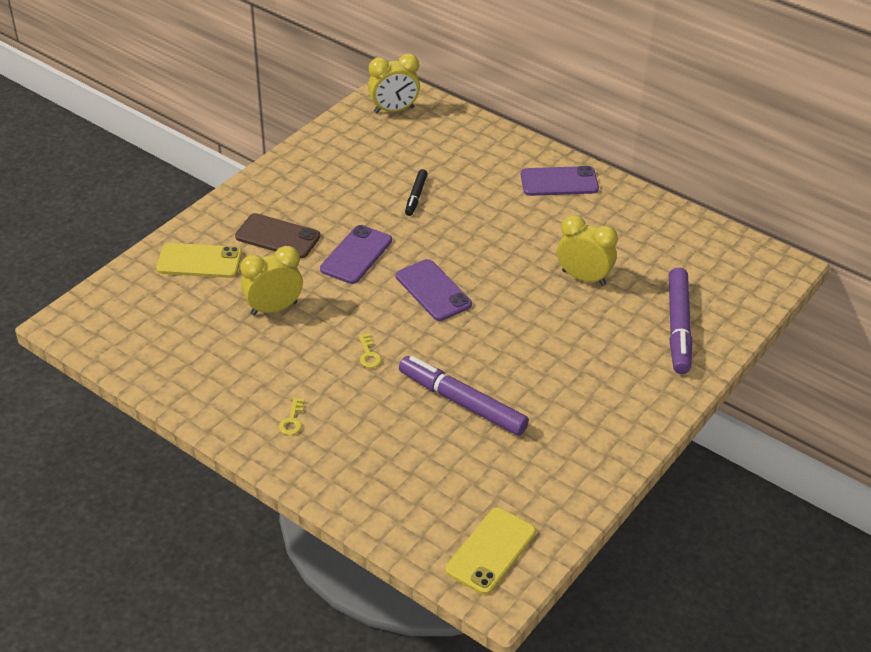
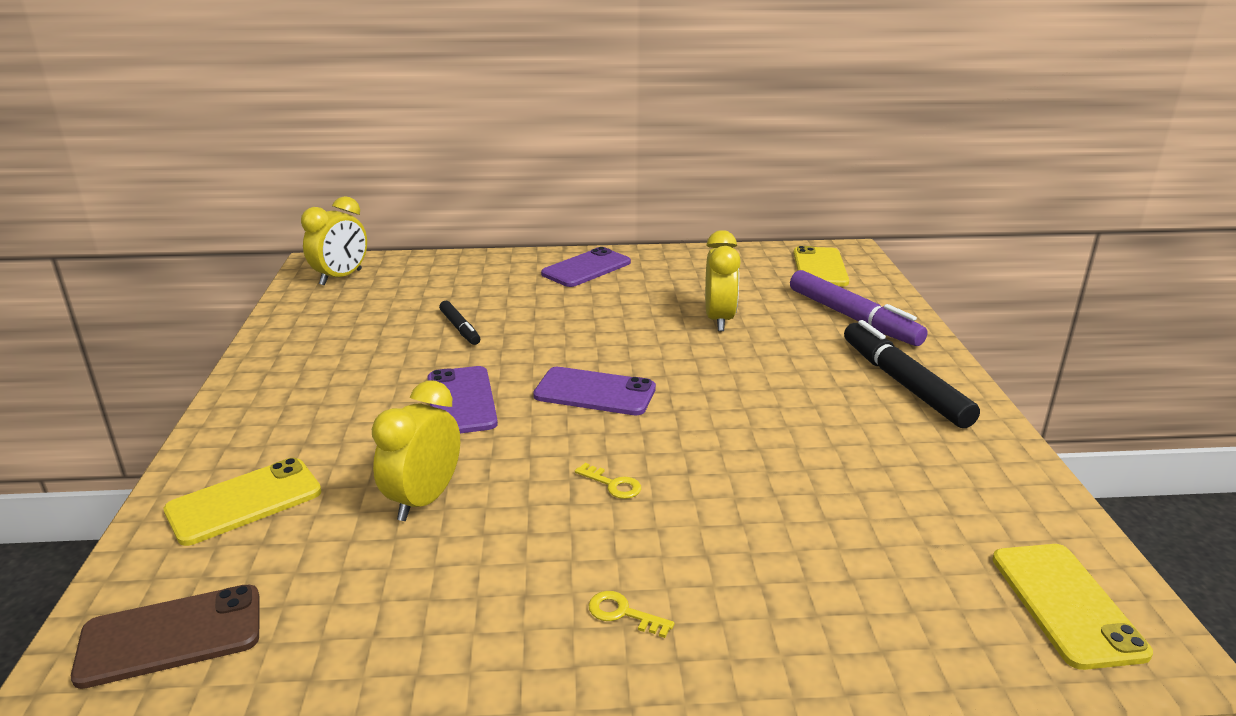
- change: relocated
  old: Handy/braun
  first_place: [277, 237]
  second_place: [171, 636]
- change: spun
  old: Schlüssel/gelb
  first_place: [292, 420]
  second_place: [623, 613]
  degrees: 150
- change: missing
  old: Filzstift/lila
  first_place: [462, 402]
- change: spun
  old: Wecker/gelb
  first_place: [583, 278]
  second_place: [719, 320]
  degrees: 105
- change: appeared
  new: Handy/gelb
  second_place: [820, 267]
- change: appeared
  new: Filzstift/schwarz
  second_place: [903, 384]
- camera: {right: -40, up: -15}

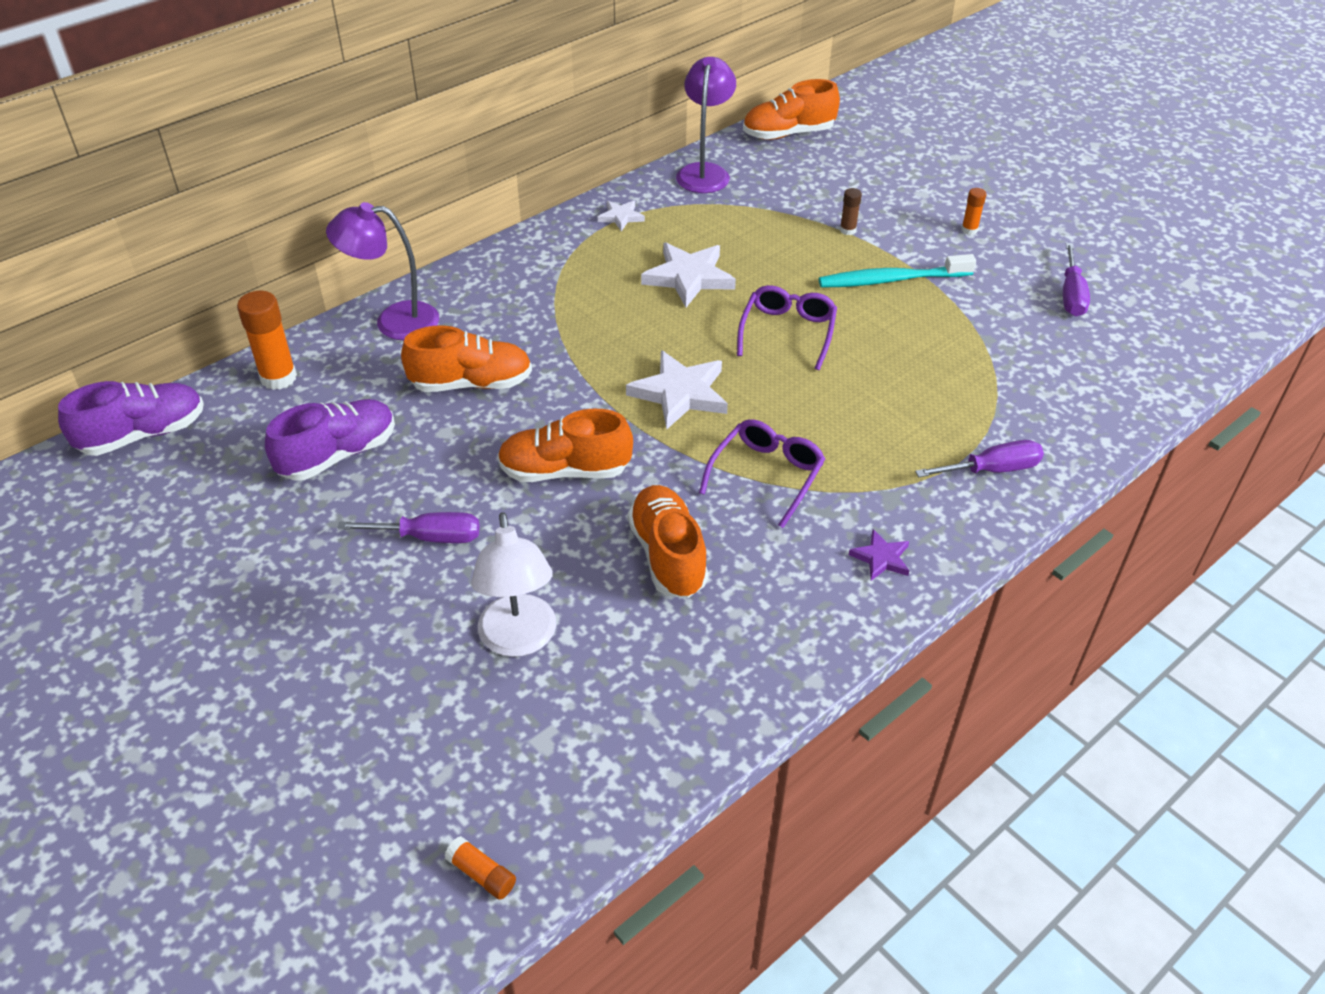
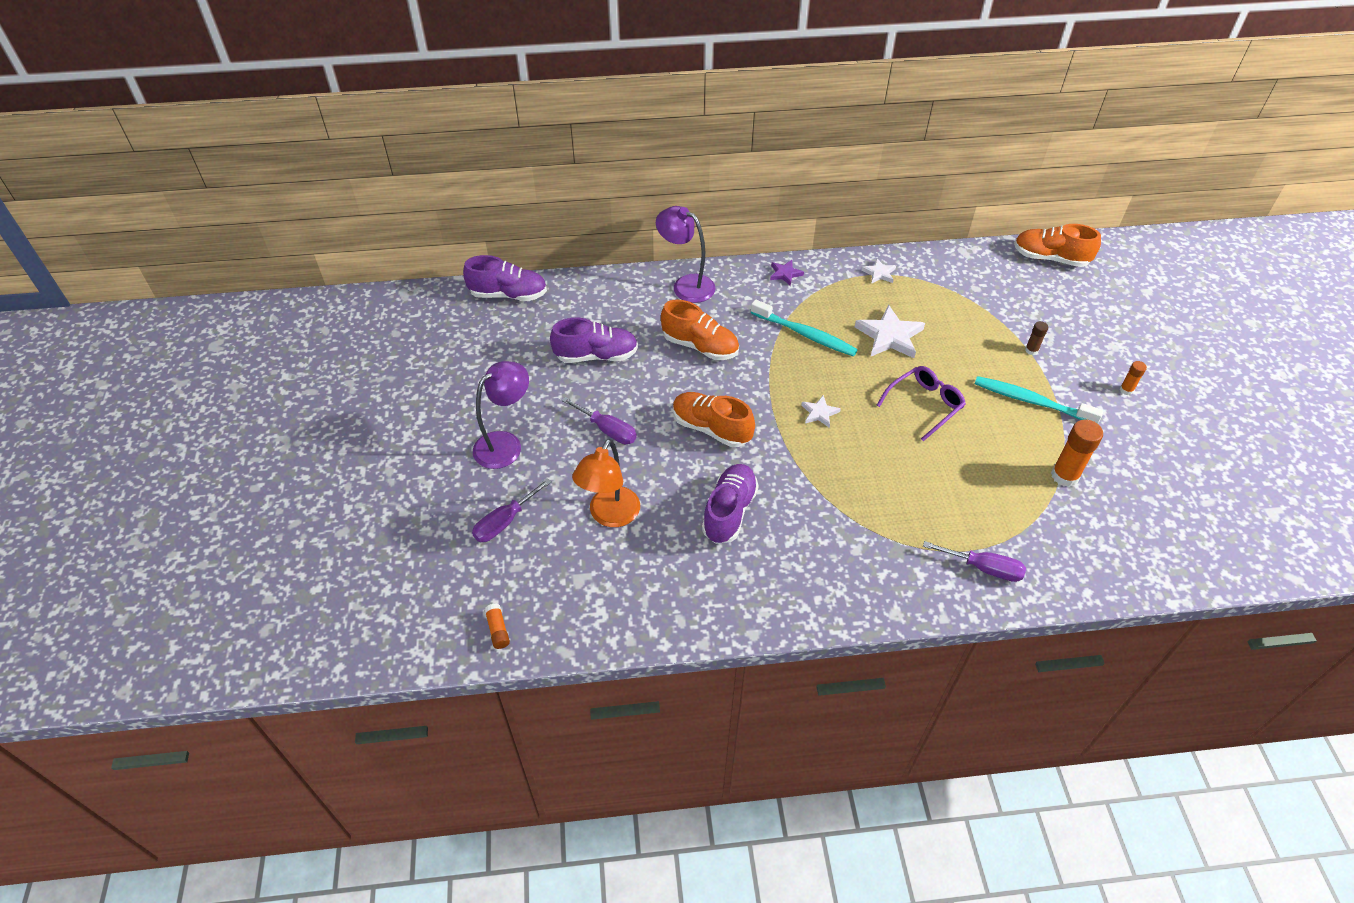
- change: relocated
  old: Klebestift/orange
  first_place: [278, 378]
  second_place: [1064, 476]
- change: colour
  old: Lampe/weiß
  new: Lampe/orange
  first_place: [519, 640]
  second_place: [610, 516]
- change: size
  old: Stern/weiß
  first_place: [680, 393]
  second_place: [819, 413]
  factor: 0.53
- change: colour
  old: Schuh/orange
  new: Schuh/lila
  first_place: [668, 555]
  second_place: [729, 512]
- change: relocated
  old: Lampe/lila
  first_place: [704, 172]
  second_place: [505, 444]
- change: missing
  old: Brille/lila
  first_place: [766, 476]
- change: relocated
  old: Stern/lila
  first_place: [881, 558]
  second_place: [785, 274]
- change: relocated
  old: Schraubenzieher/lila
  first_place: [1071, 295]
  second_place: [505, 521]
- change: appeared
  new: Zahnbürste/türkis
  second_place: [805, 334]
- camera: {right: 35, up: 5}

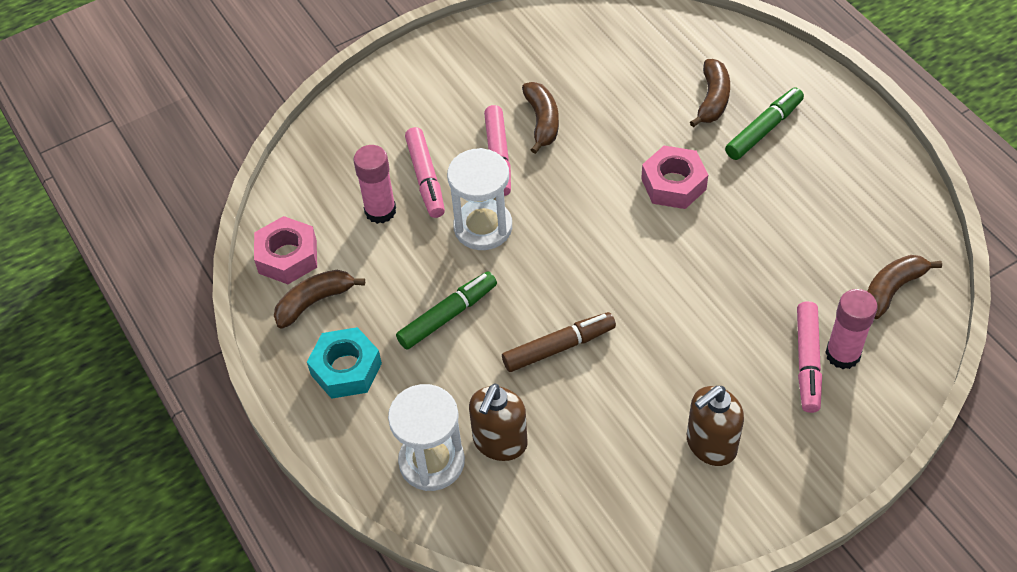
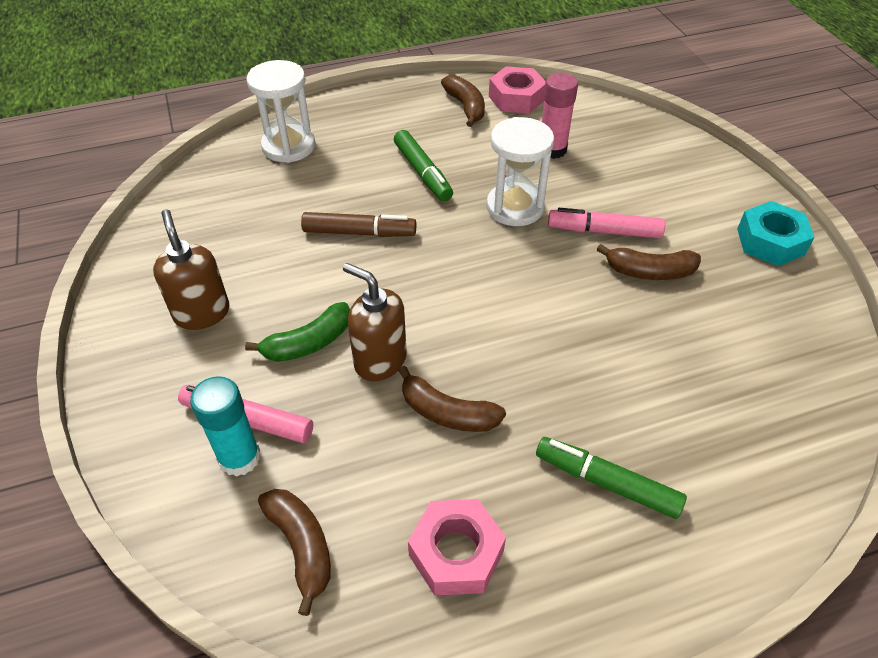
- change: relocated
  old: Sechskantmutter/türkis
  first_place: [346, 369]
  second_place: [770, 241]
- change: missing
  old: Filzstift/rosa
  first_place: [426, 178]
- change: relocated
  old: Seifenspender/braun
  first_place: [500, 442]
  second_place: [380, 360]
- change: spun
  old: Filzstift/braun
  first_place: [558, 347]
  second_place: [359, 232]
  degrees: -75
- change: relocated
  old: Sechskantmutter/rosa
  first_place: [673, 184]
  second_place: [456, 553]
- change: relocated
  old: Banane/braun
  first_place: [712, 100]
  second_place: [447, 413]
- change: spun
  old: Filzstift/grün
  first_place: [763, 129]
  second_place: [607, 483]
  degrees: 150
- change: colour
  old: Klebestift/rosa
  new: Klebestift/türkis
  first_place: [842, 354]
  second_place: [239, 457]
- change: appeared
  new: Banane/grün
  second_place: [308, 343]
- camera: {right: 100, up: -5}

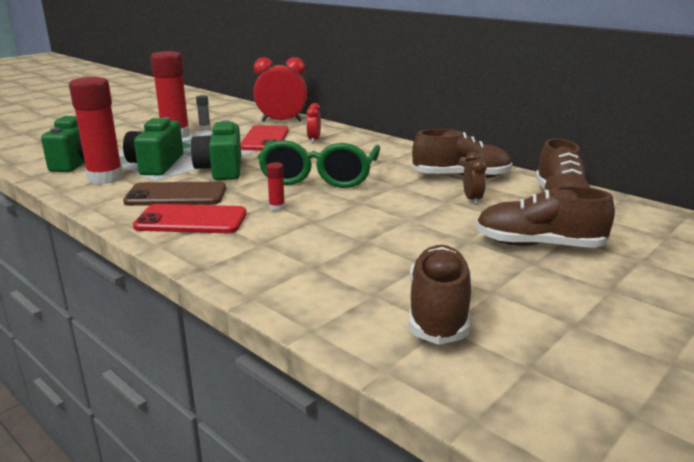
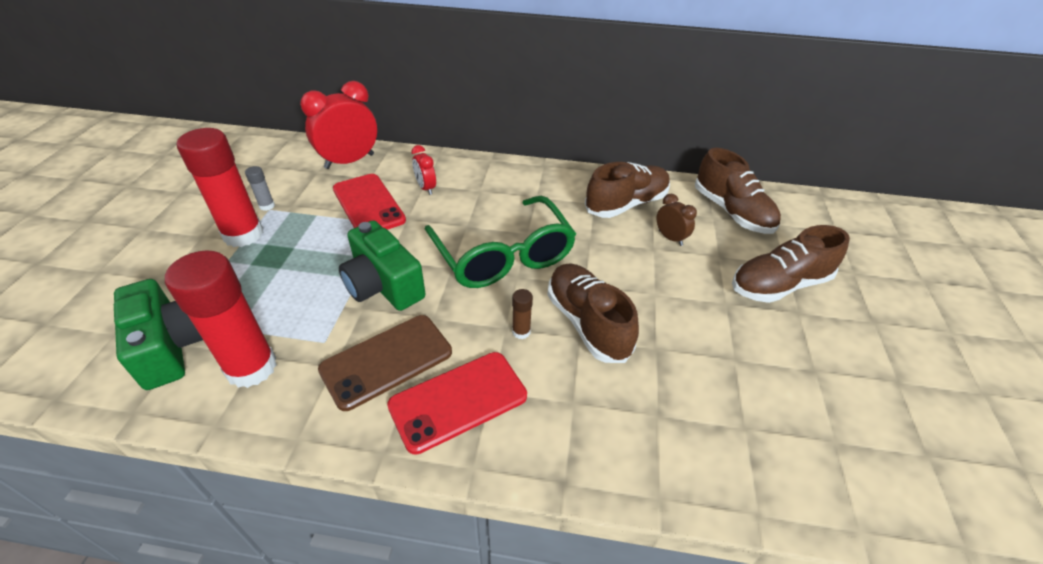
- change: missing
  old: Kamera/grün
  first_place: [156, 165]
- change: colour
  old: Klebestift/rot
  new: Klebestift/braun
  first_place: [277, 207]
  second_place: [521, 332]
- change: relocated
  old: Schuh/braun
  first_place: [438, 312]
  second_place: [587, 323]
- camera: {right: -35, up: 20}

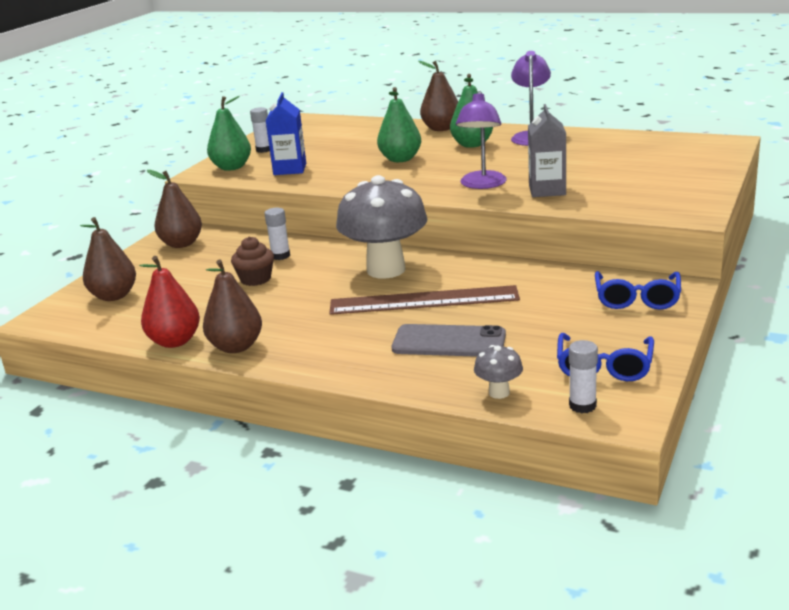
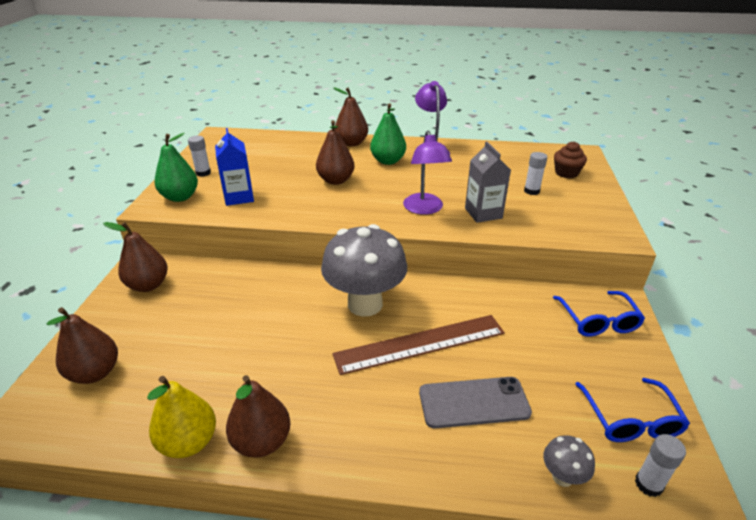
- change: colour
  old: Birne/rot
  new: Birne/gelb
  first_place: [175, 341]
  second_place: [188, 442]
- change: relocated
  old: Muffin/braun
  first_place: [255, 279]
  second_place: [566, 173]
- change: relocated
  old: Klebestift/weiß
  first_place: [280, 256]
  second_place: [531, 191]
- change: colour
  old: Birne/grün
  new: Birne/braun
  first_place: [400, 159]
  second_place: [335, 180]
- camera: {right: -20, up: 10}

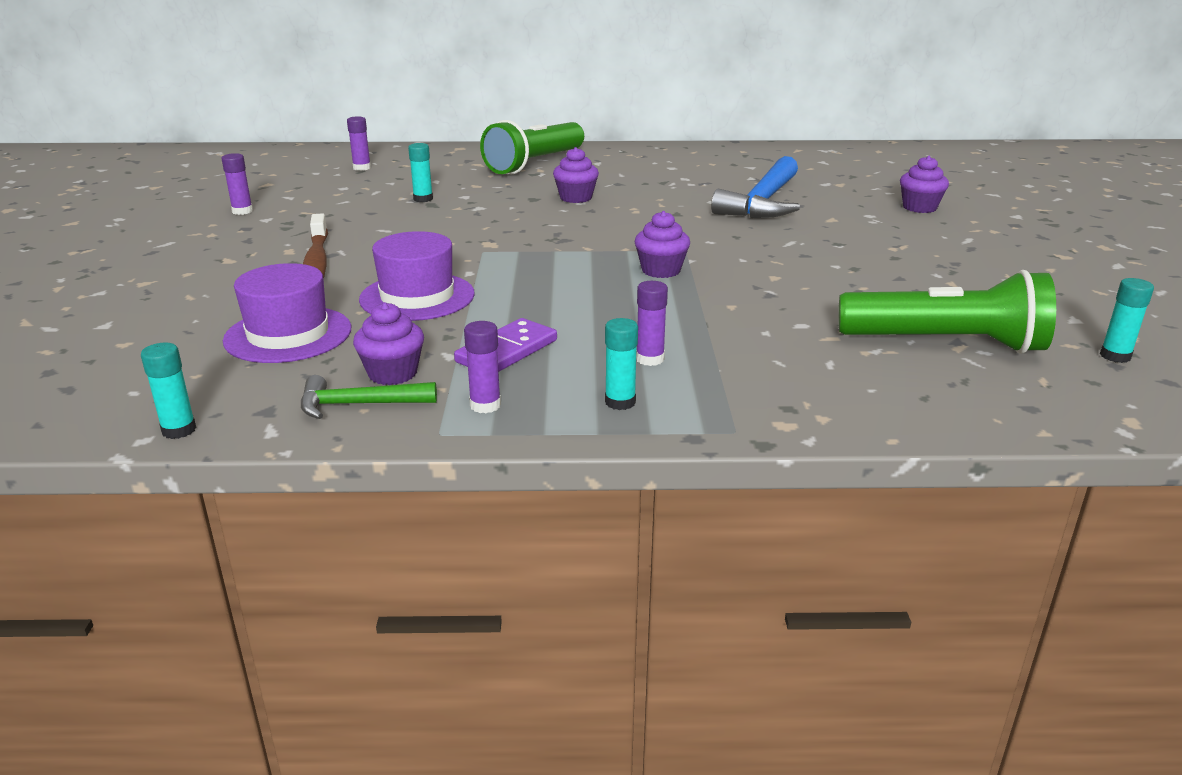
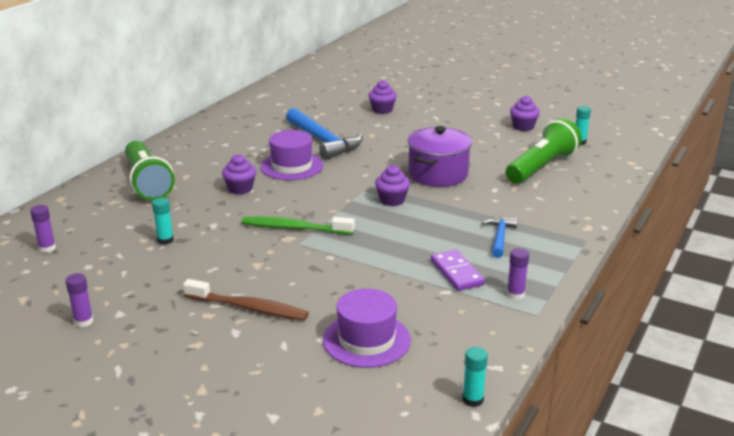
- change: missing
  old: Hammer/grün
  first_place: [358, 404]
- change: relocated
  old: Muffin/lila
  first_place: [392, 373]
  second_place: [523, 127]
- change: relocated
  old: Hut/lila
  first_place: [417, 297]
  second_place: [292, 166]
- change: missing
  old: Klebestift/türkis
  first_place: [620, 402]
- change: exchanged
  old: Klebestift/lila
  new: Hammer/blau
  first_place: [650, 359]
  second_place: [499, 237]
- change: appeared
  new: Zahnbürste/grün
  second_place: [294, 228]
- change: appeared
  new: Kochtopf/lila
  second_place: [438, 174]
- camera: {right: -60, up: 0}

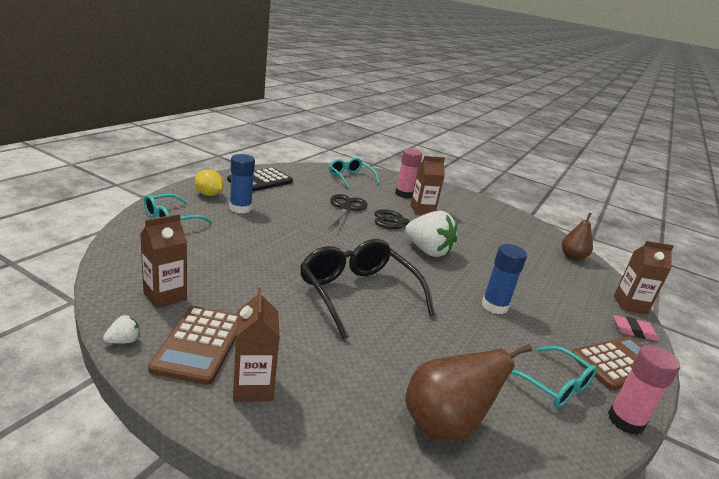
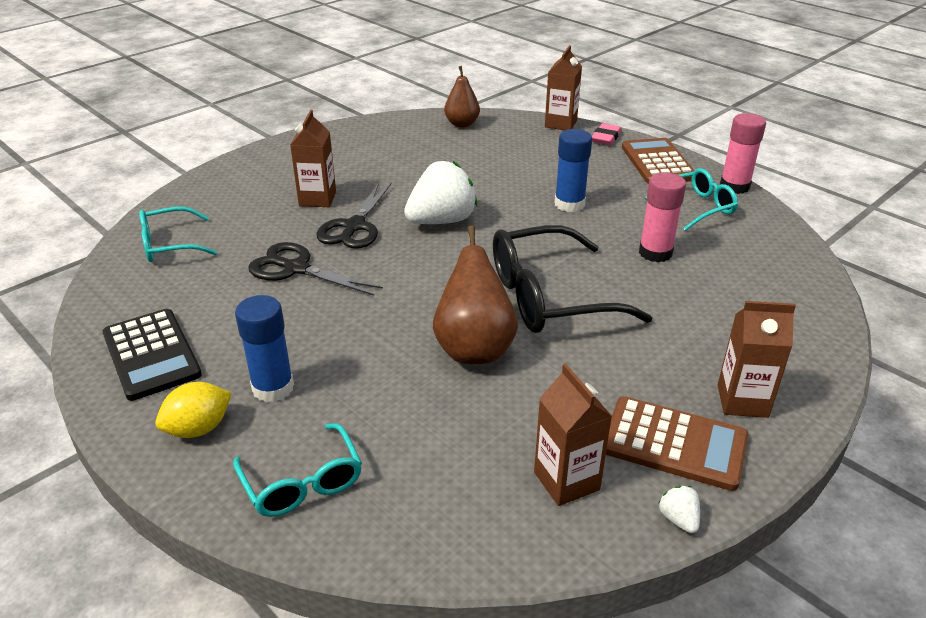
- change: relocated
  old: Klebestift/rosa
  first_place: [404, 194]
  second_place: [655, 253]
- change: relocated
  old: Birne/braun
  first_place: [444, 425]
  second_place: [474, 348]
- camera: {right: -70, up: 10}

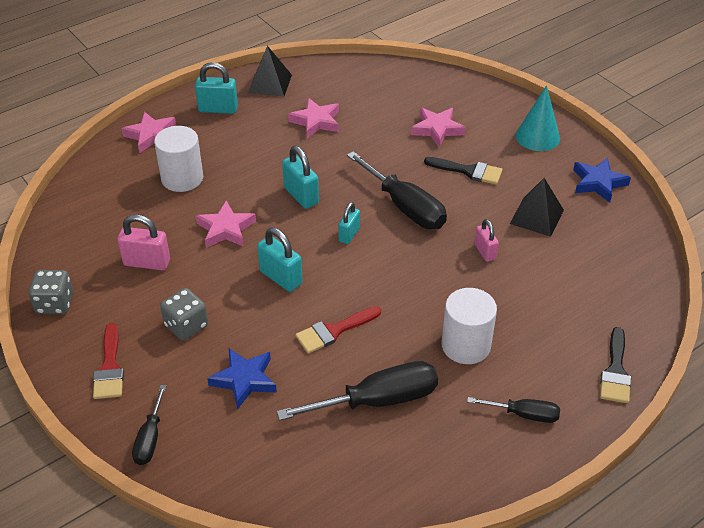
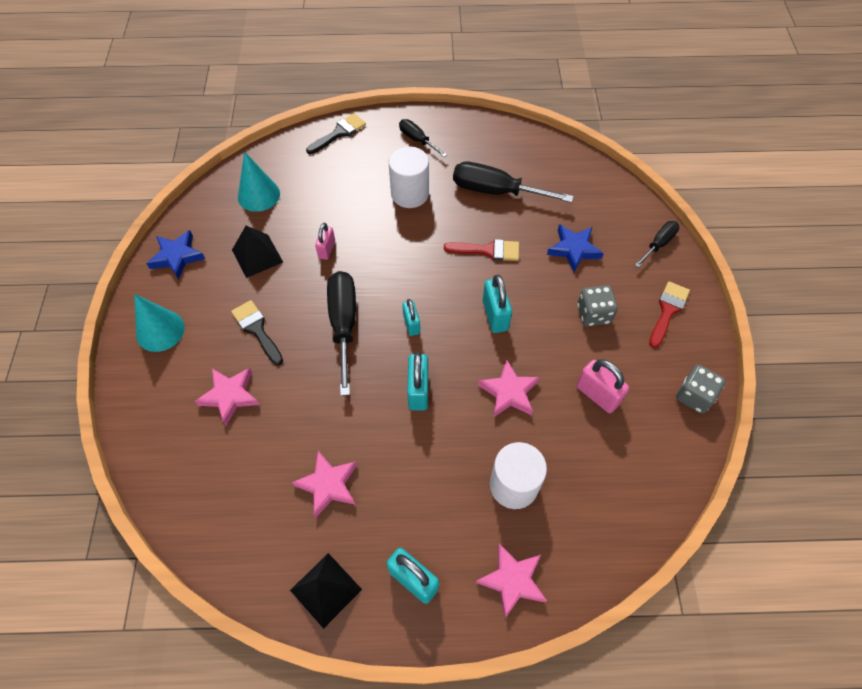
- change: spun
  old: Vorhängeschloss/türkis
  first_place: [349, 234]
  second_place: [411, 324]
  degrees: -75
- change: appeared
  new: Kegel/türkis
  second_place: [258, 195]
- camera: {right: -145, up: 15}

